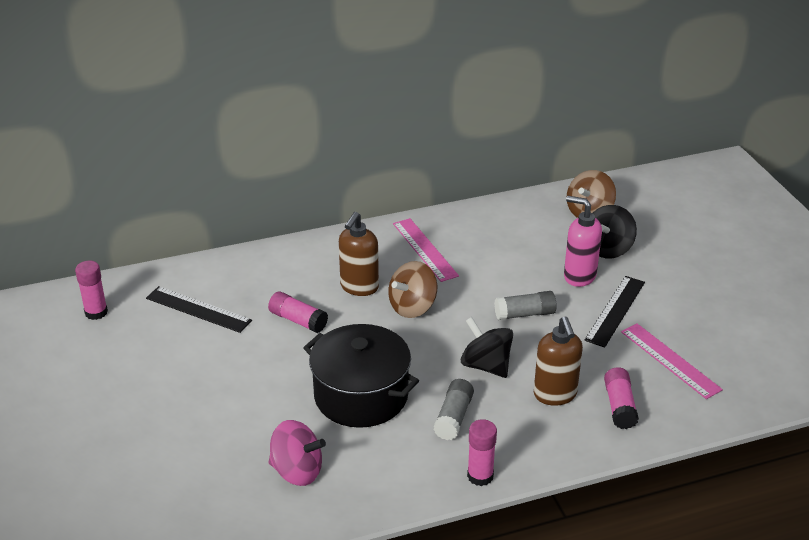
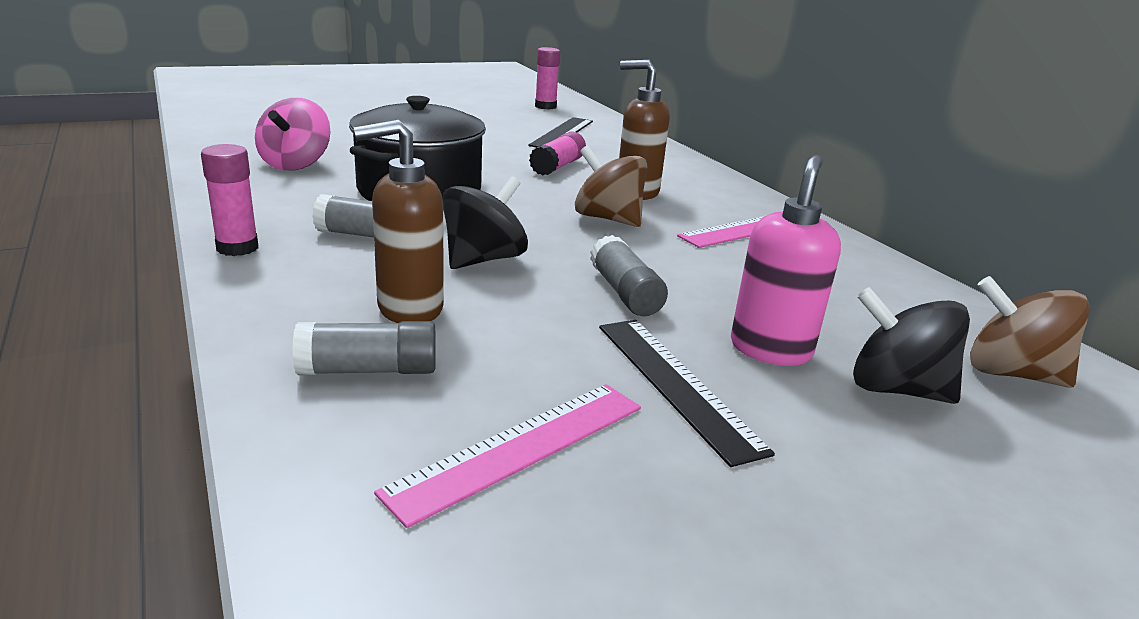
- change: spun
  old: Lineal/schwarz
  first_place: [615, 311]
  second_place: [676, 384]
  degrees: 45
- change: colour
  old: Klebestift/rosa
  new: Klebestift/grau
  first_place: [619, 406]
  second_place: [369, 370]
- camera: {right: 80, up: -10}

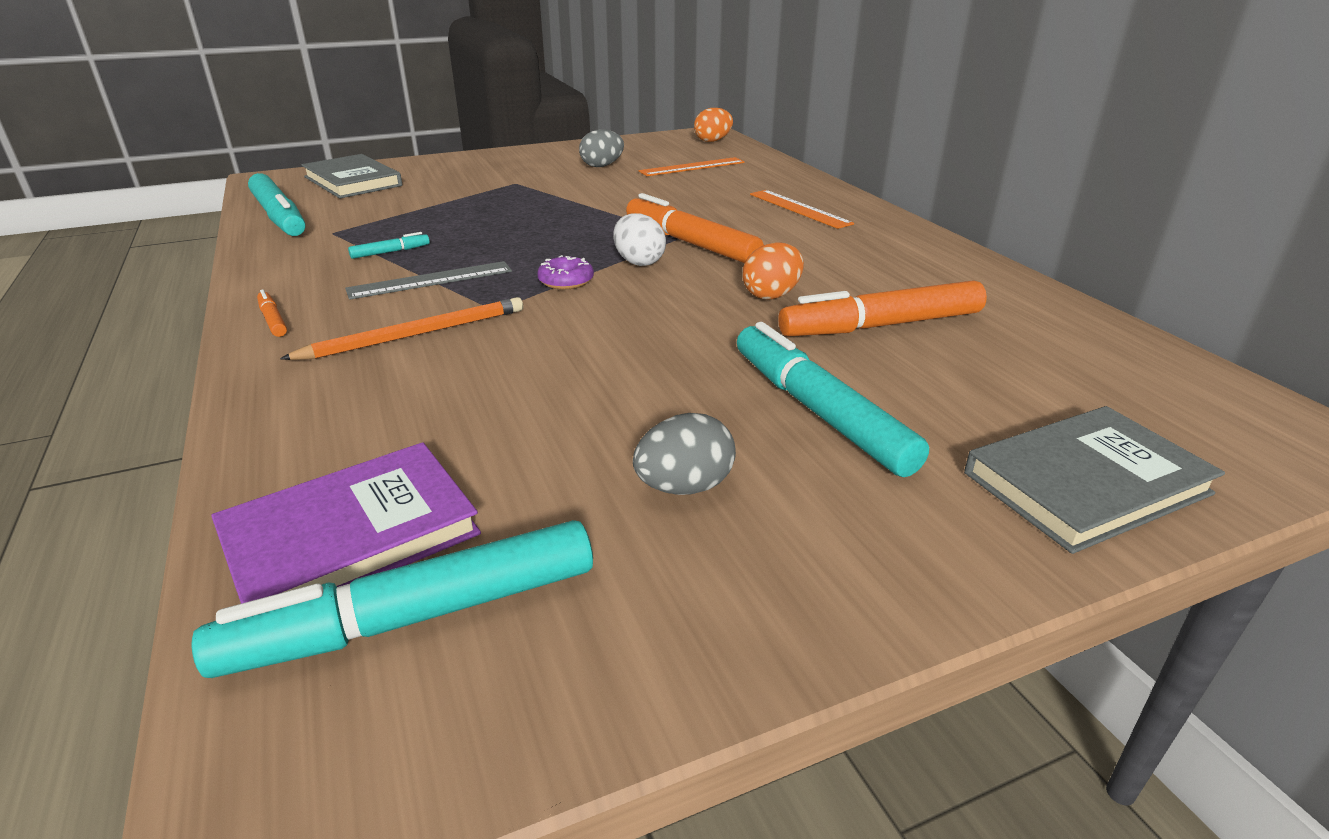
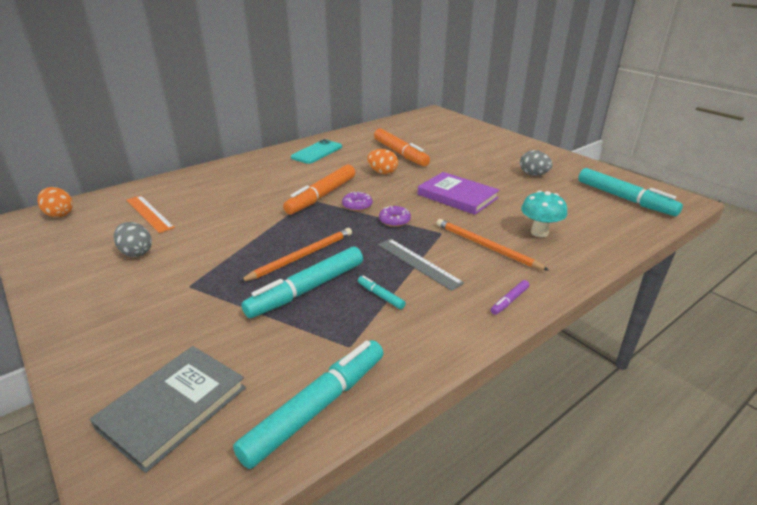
- change: relocated
  old: Buch/lila
  first_place: [351, 535]
  second_place: [457, 196]
- change: colour
  old: Filzstift/orange
  new: Filzstift/lila
  first_place: [273, 320]
  second_place: [509, 301]
- change: exchanged
  old: Ei/weiß
  new: Donut/lila
  first_place: [639, 262]
  second_place: [357, 205]
- change: relocated
  old: Filzstift/türkis
  first_place: [818, 412]
  second_place: [307, 289]
- change: missing
  old: Lineal/orange
  first_place: [799, 209]
- change: missing
  old: Buch/grau
  first_place: [1085, 483]
- change: appeared
  new: Bleistift/orange
  second_place: [302, 256]
- change: appeared
  new: Handy/türkis
  second_place: [317, 152]
- change: appeared
  new: Pilz/türkis
  second_place: [539, 232]
- camera: {right: -105, up: 0}

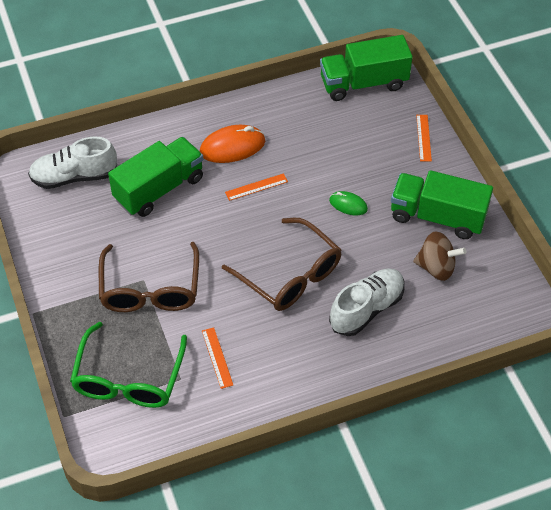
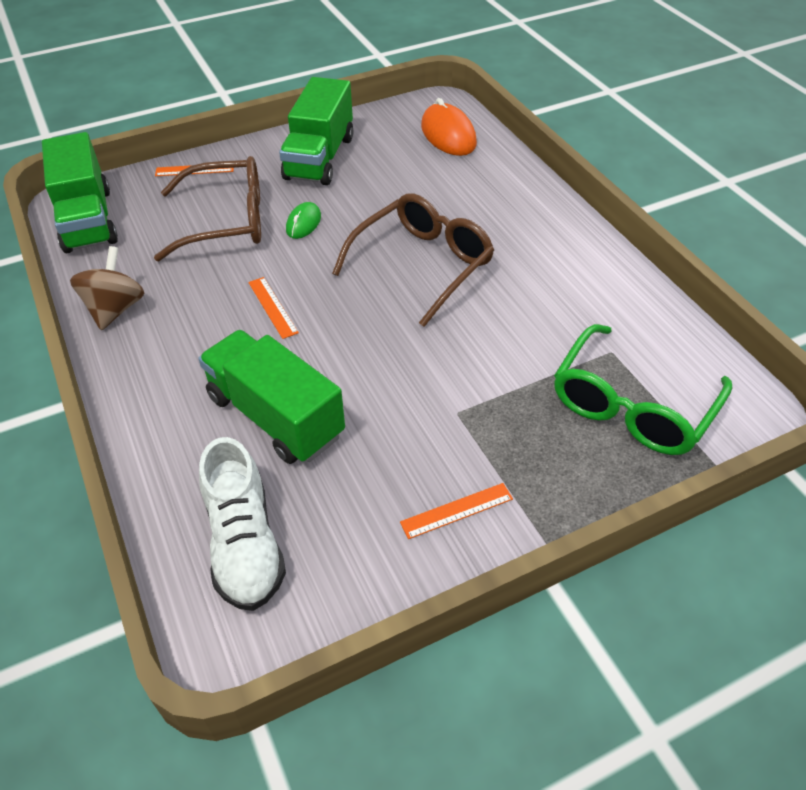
- change: spun
  old: Brille/grün
  first_place: [128, 378]
  second_place: [632, 406]
  degrees: 120
- change: relocated
  old: Brille/braun
  first_place: [150, 289]
  second_place: [227, 221]
- change: relocated
  old: Computermaus/orange
  first_place: [232, 147]
  second_place: [448, 135]
- change: relocated
  old: Lineal/orange
  first_place: [217, 357]
  second_place: [457, 511]
- change: missing
  old: Schuh/weiß
  first_place: [366, 309]
- change: relocated
  old: Kreisel/braun
  first_place: [436, 267]
  second_place: [115, 309]
- camera: {right: -95, up: -5}

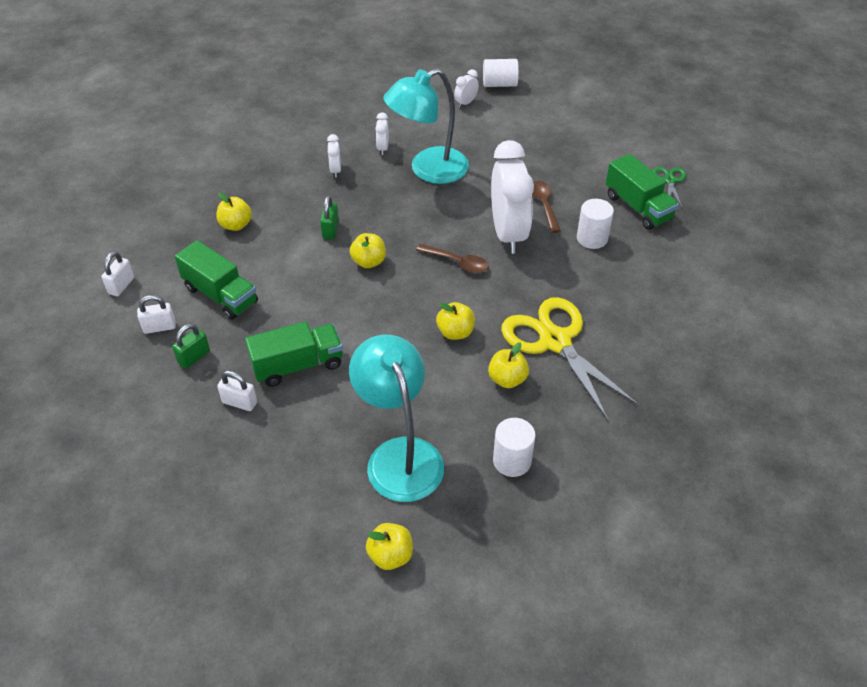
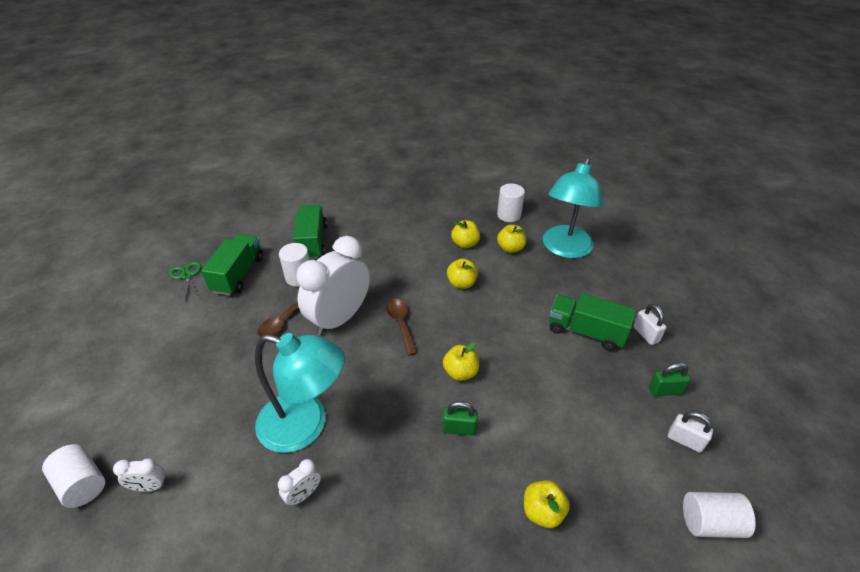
- change: exchanged
  old: Vorhängeschloss/weiß
  new: Vollzylinder/weiß
  first_place: [121, 286]
  second_place: [710, 522]
- change: relocated
  old: Lastwagen/grün
  first_place: [220, 295]
  second_place: [312, 242]
- change: spun
  old: Vorhängeschloss/grün
  first_place: [330, 230]
  second_place: [459, 428]
  degrees: 45
- change: missing
  old: Wecker/weiß
  first_place: [335, 170]
- change: relocated
  old: Apfel/gelb
  first_place: [390, 555]
  second_place: [510, 248]
- change: missing
  old: Schere/gelb
  first_place: [555, 341]
- change: spun
  old: Schere/grün
  first_place: [670, 180]
  second_place: [187, 275]
  degrees: 105
- camera: {right: -135, up: -5}

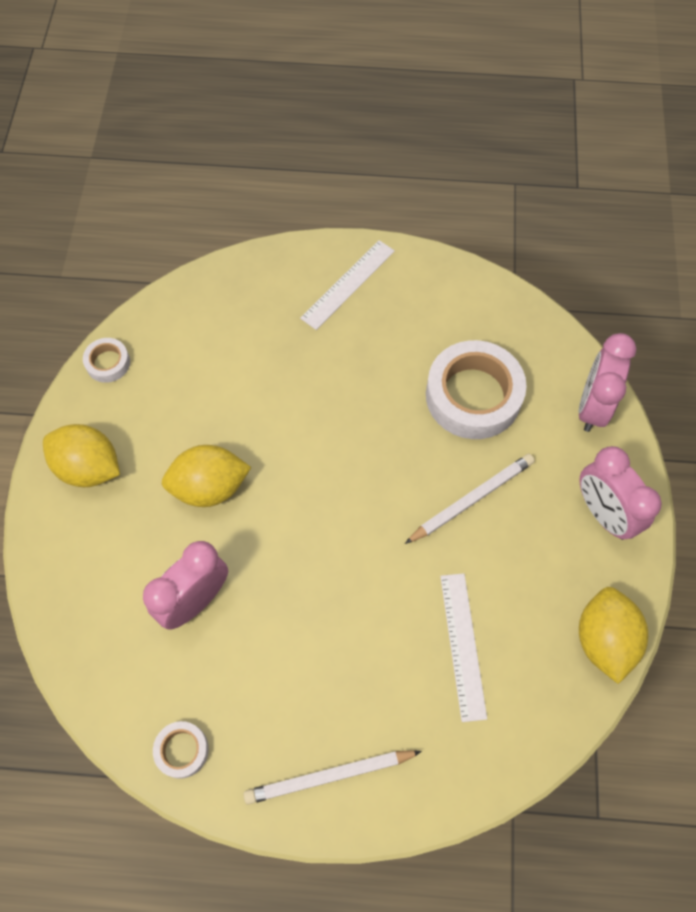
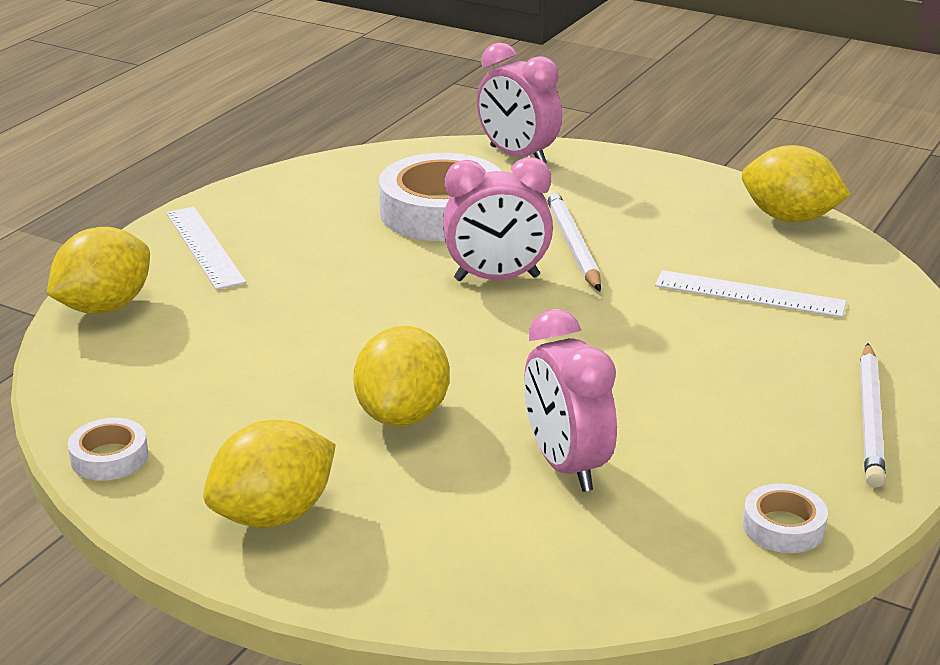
- change: relocated
  old: Wecker/rosa
  first_place: [603, 513]
  second_place: [497, 278]
- change: appeared
  new: Zitrone/gelb
  second_place: [105, 307]
- camera: {right: -65, up: -35}

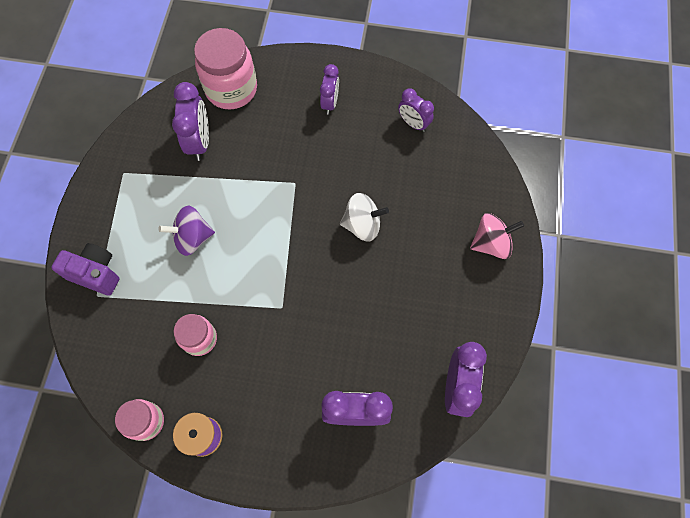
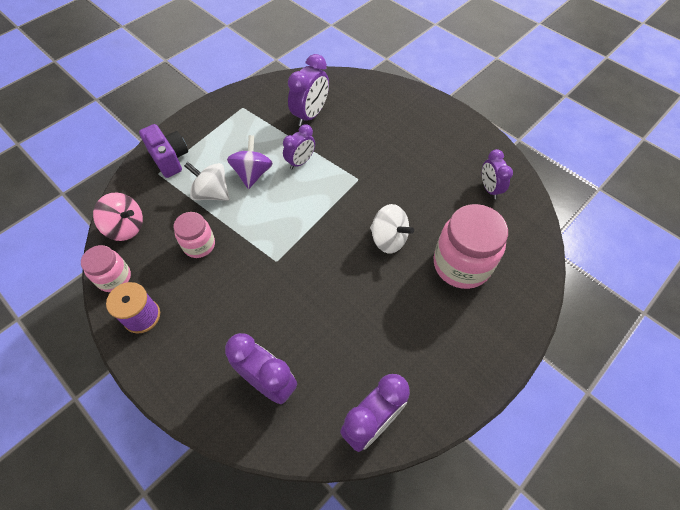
- change: spun
  old: Kreisel/lila
  first_place: [192, 238]
  second_place: [252, 174]
  degrees: 75
- change: relocated
  old: Einmachglas/rosa
  first_place: [231, 89]
  second_place: [461, 264]
- change: relocated
  old: Wecker/lila
  first_place: [330, 103]
  second_place: [300, 162]
- change: relocated
  old: Kreisel/rosa
  first_place: [491, 243]
  second_place: [126, 227]
- change: appeared
  new: Kreisel/weiß
  second_place: [212, 193]
- camera: {right: 35, up: -10}

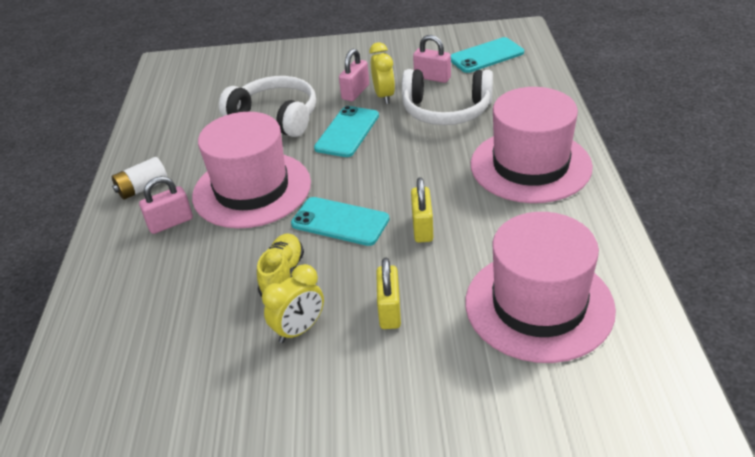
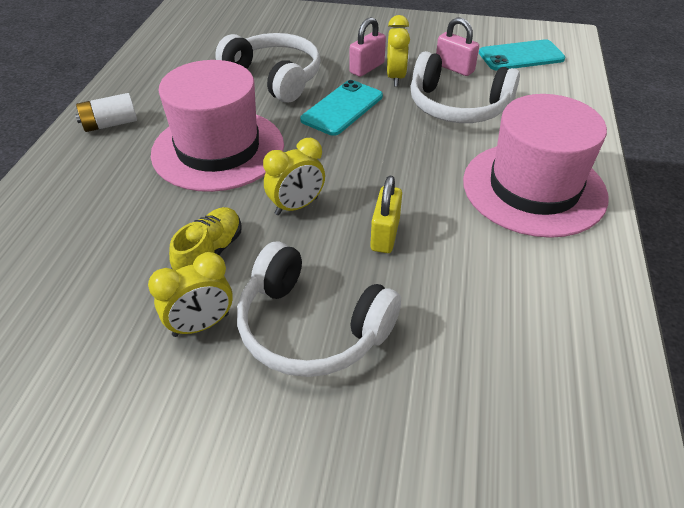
- change: missing
  old: Vorhängeschloss/rosa
  first_place: [170, 223]
- change: exchanged
  old: Handy/türkis
  new: Wecker/gelb
  first_place: [340, 222]
  second_place: [296, 206]
- change: exchanged
  old: Vorhängeschloss/gelb
  new: Kopfhörer/weiß
  first_place: [389, 311]
  second_place: [311, 327]
- change: missing
  old: Hut/rosa
  first_place: [539, 305]
- camera: {right: 10, up: 5}

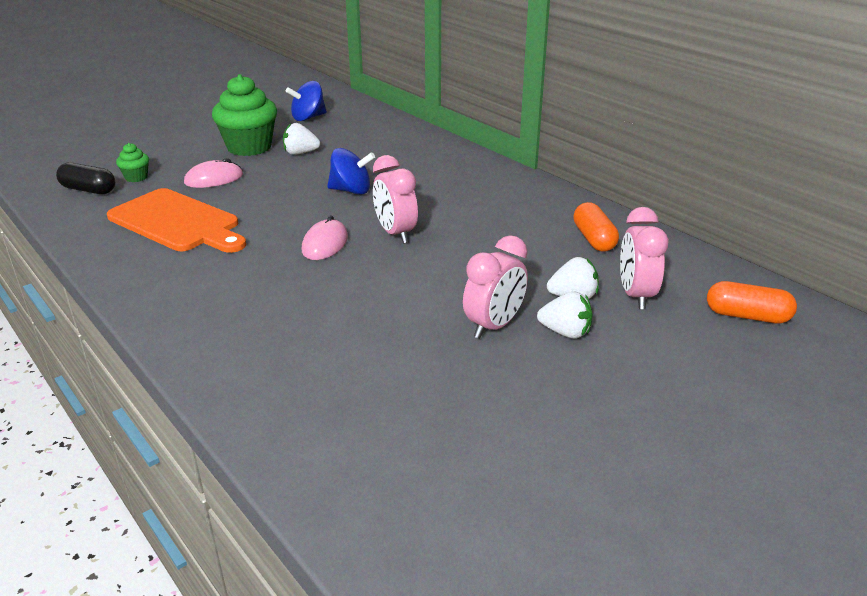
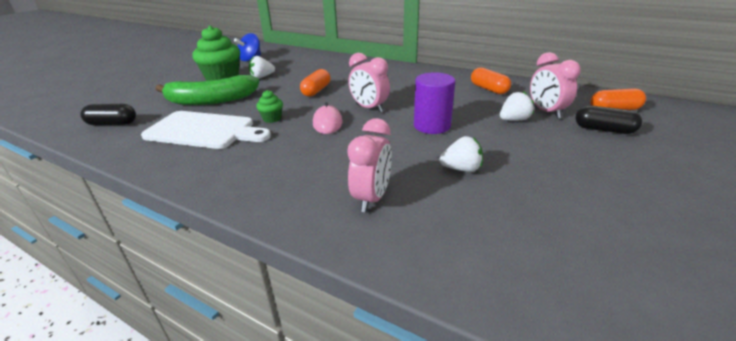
- change: colour
  old: Schneidebrett/orange
  new: Schneidebrett/weiß
  first_place: [177, 222]
  second_place: [204, 131]
- change: relocated
  old: Muffin/grün
  first_place: [136, 177]
  second_place: [272, 118]
- change: exchanged
  old: Computermaus/rosa
  new: Banane/grün
  first_place: [214, 179]
  second_place: [211, 100]
- change: exchanged
  old: Kreisel/blau
  new: Kapsel/orange
  first_place: [351, 191]
  second_place: [316, 91]
- change: relocated
  old: Wecker/rosa
  first_place: [494, 326]
  second_place: [372, 198]
- change: relocated
  old: Erdbeere/weiß
  first_place: [565, 332]
  second_place: [461, 169]
- change: appeared
  new: Vollzylinder/lila
  second_place: [432, 126]
- change: appeared
  new: Kapsel/schwarz
  second_place: [604, 130]
- camera: {right: -20, up: 0}

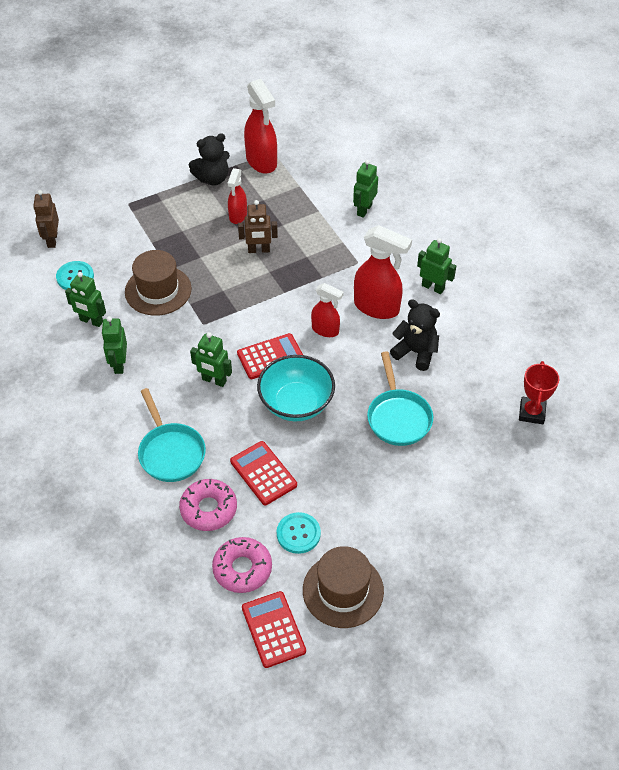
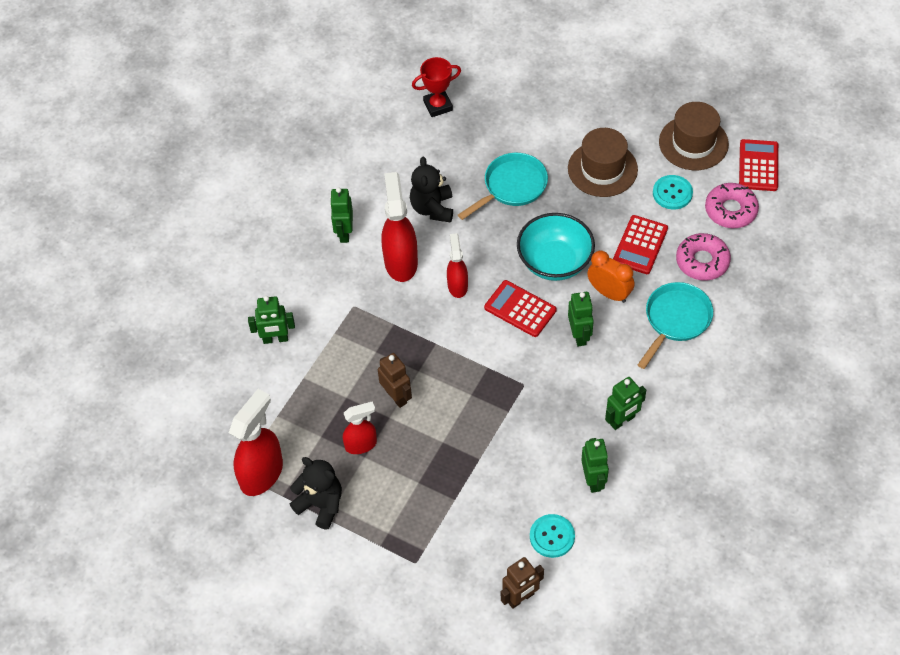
- change: relocated
  old: Hut/braun
  first_place: [158, 290]
  second_place: [602, 169]
- change: spun
  old: Taschenrechner/rot
  first_place: [273, 629]
  second_place: [758, 166]
  degrees: 150
- change: appeared
  new: Wecker/orange
  second_place: [609, 293]
- camera: {right: -120, up: 5}

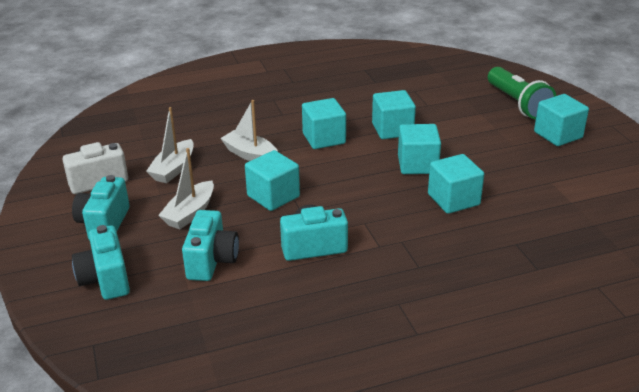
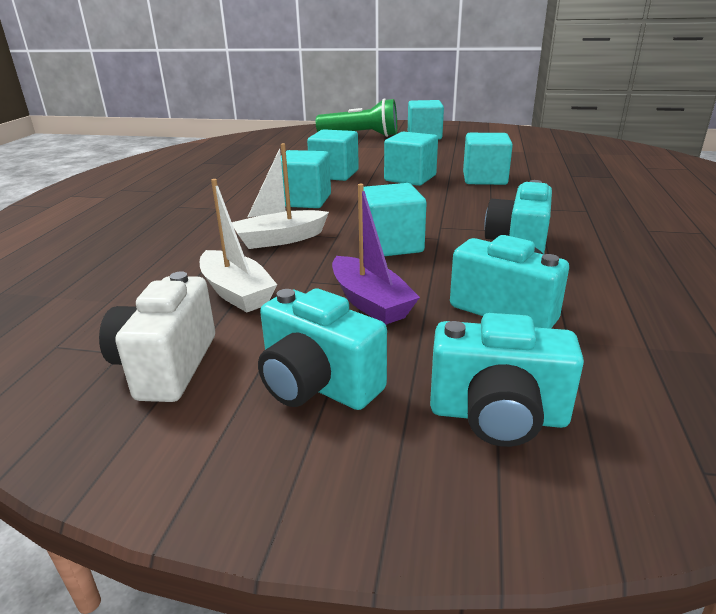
- change: colour
  old: Boot/weiß
  new: Boot/lila
  first_place: [190, 213]
  second_place: [370, 302]
- camera: {right: -60, up: -5}

